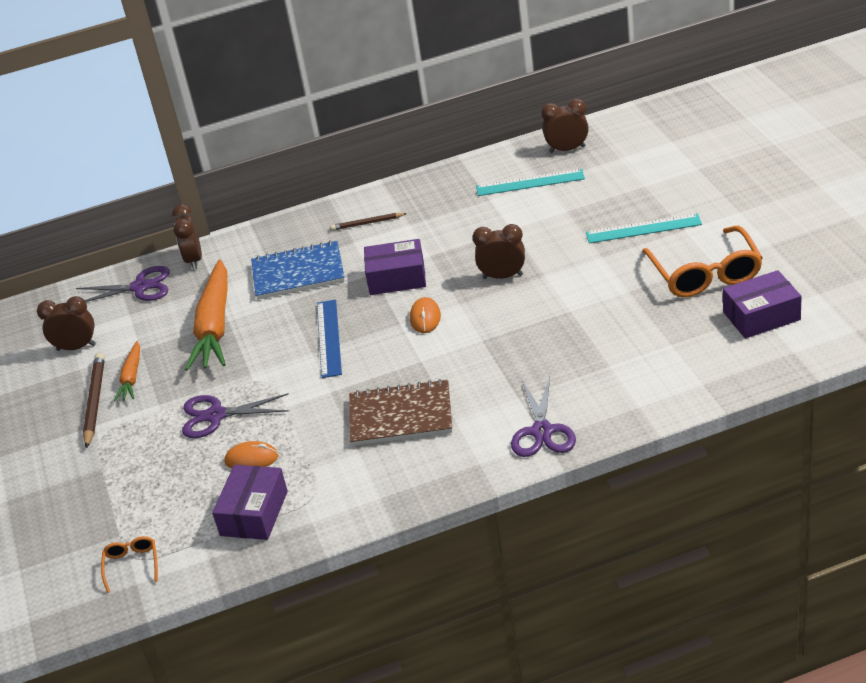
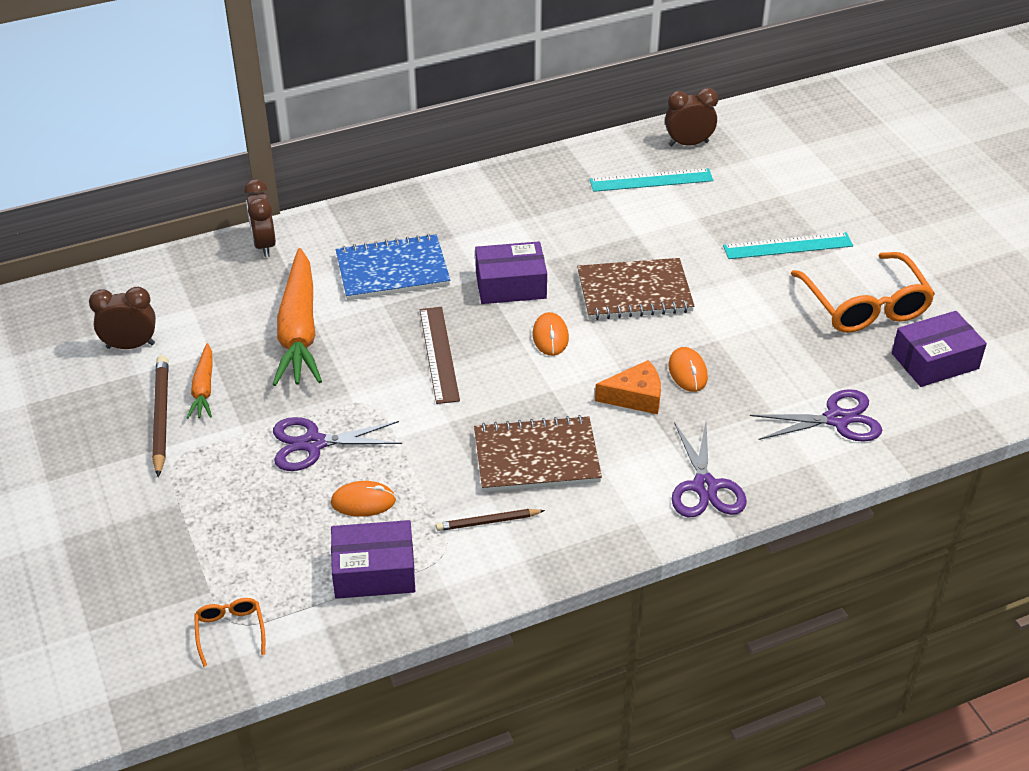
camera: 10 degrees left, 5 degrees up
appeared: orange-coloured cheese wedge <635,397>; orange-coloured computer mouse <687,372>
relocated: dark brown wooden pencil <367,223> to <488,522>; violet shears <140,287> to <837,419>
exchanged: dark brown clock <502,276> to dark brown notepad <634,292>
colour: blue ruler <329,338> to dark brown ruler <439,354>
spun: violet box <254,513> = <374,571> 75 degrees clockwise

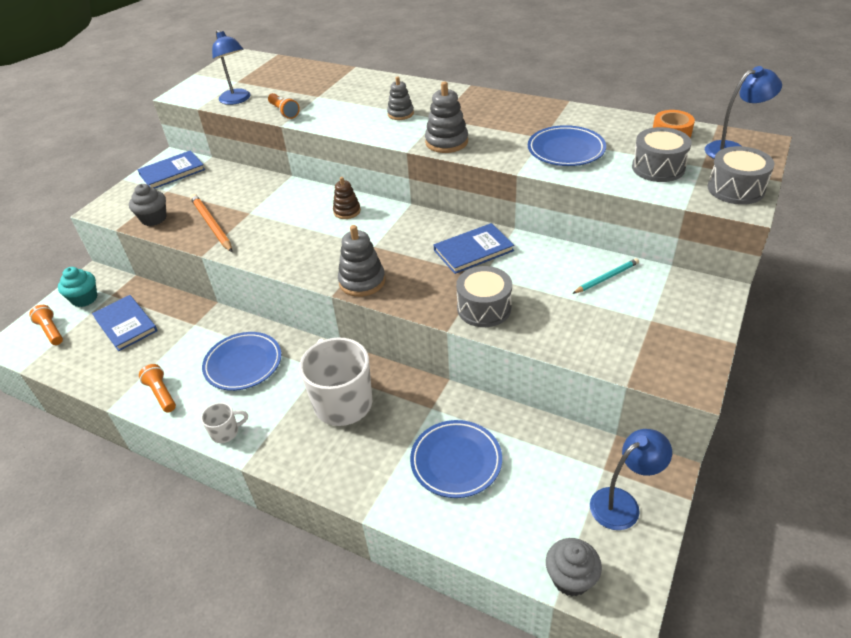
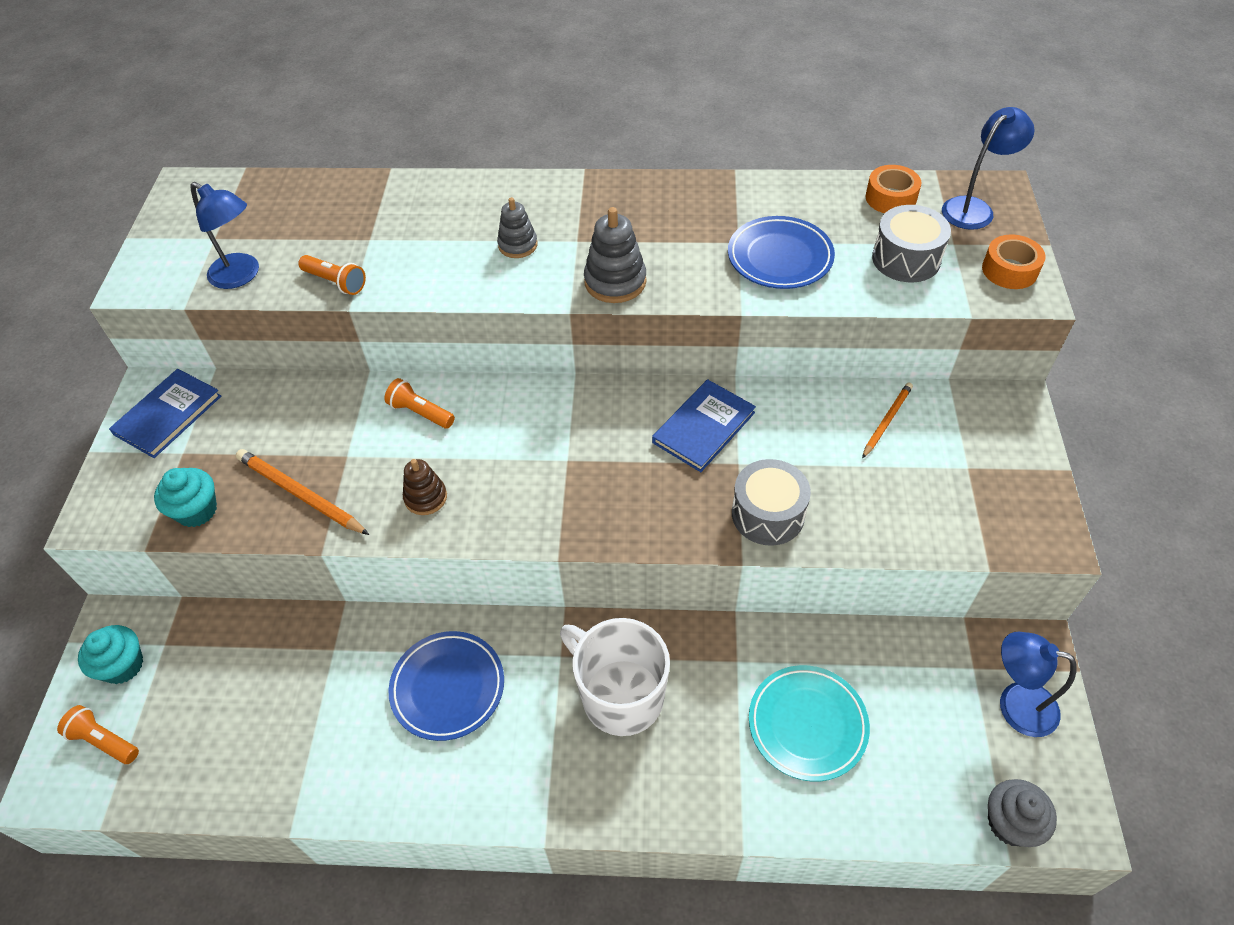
camera: 25 degrees left, 10 degrees up
missing: blue book <126,324>; white tea mug <226,432>; grey stacking rings <362,281>
relocated: orange-coloured pocket torch <161,394> to <420,413>; dark brown stacking rings <347,211> to <425,497>
exchanged: grey snare drum <735,189> to orange-coloured tape <1009,270>
colour: grey cupcake <154,218> to aqua cupcake <197,510>; blue dinner plate <456,461> to aqua dinner plate <807,724>; aqua wooden pencil <606,278> to orange-coloured wooden pencil <886,421>
spun: blue desk lamp <622,503> = <1015,705> 105 degrees counterclockwise

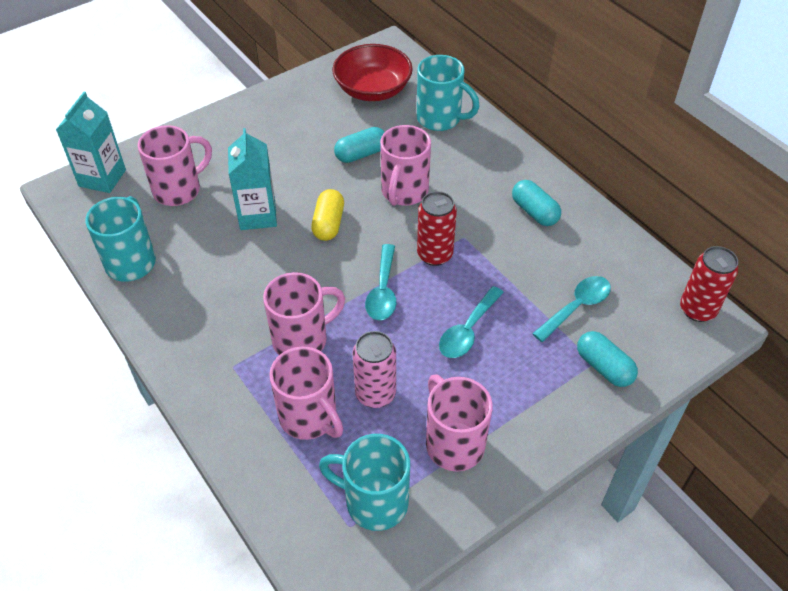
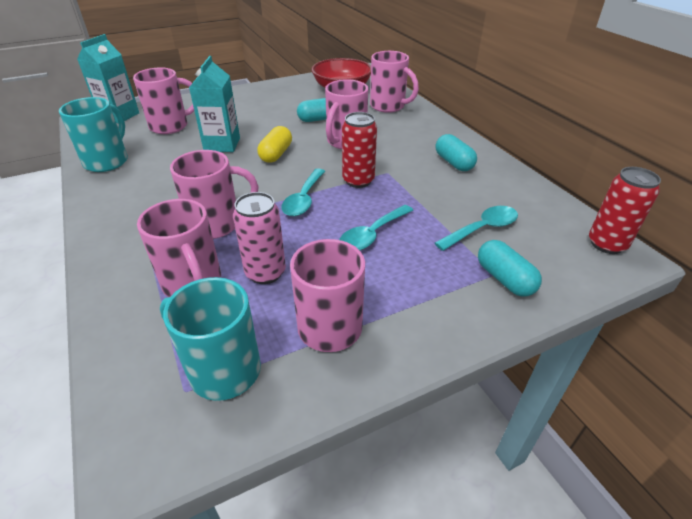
camera: 10 degrees right, 10 degrees down
colour: aqua tea mug <440,119> to rosy tea mug <388,106>

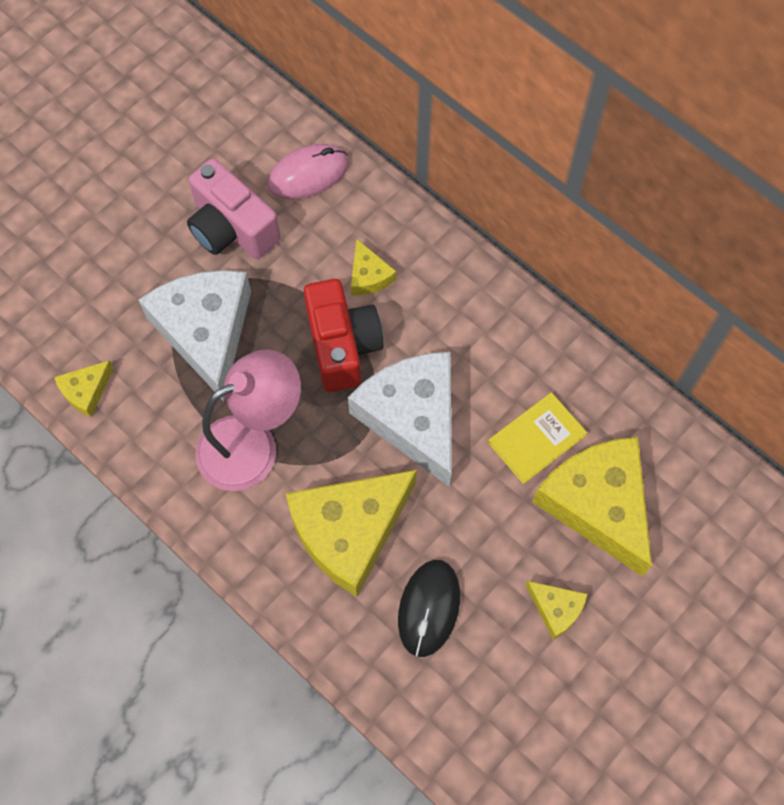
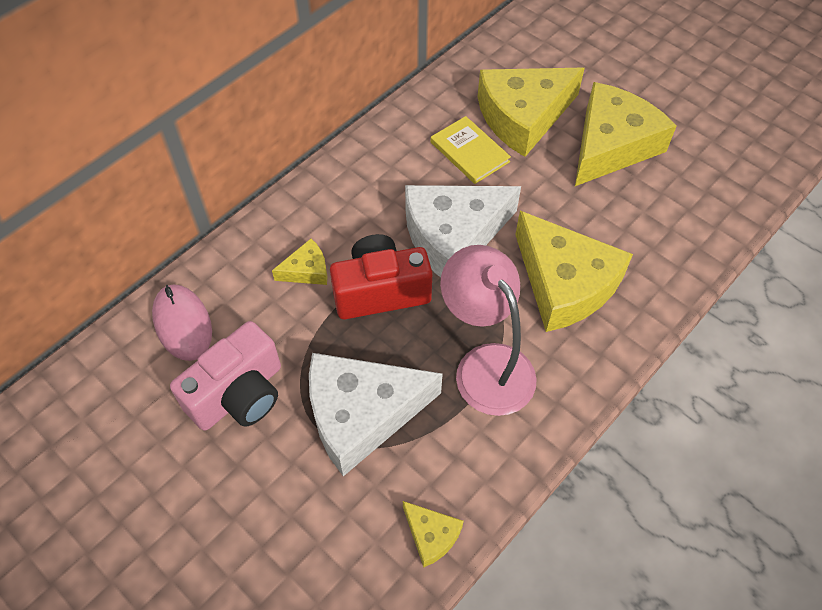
camera: 90 degrees left, 10 degrees down
missing: ebony computer mouse <429,608>
size: yellow cheese wedge <556,609> = <612,145> x2.22

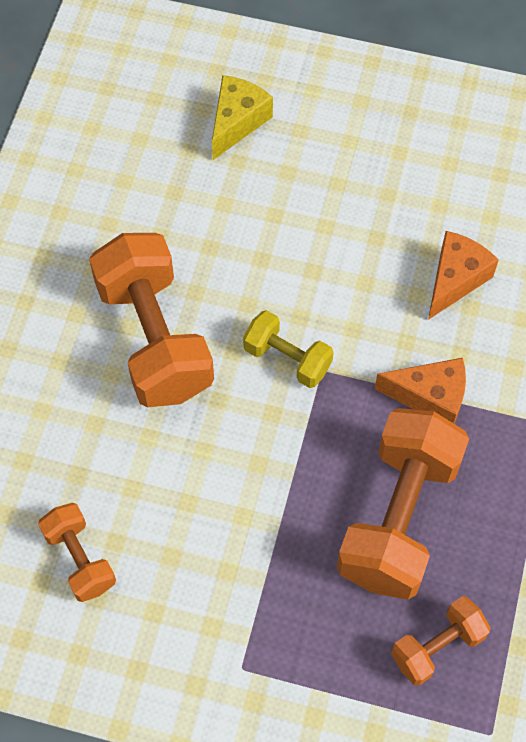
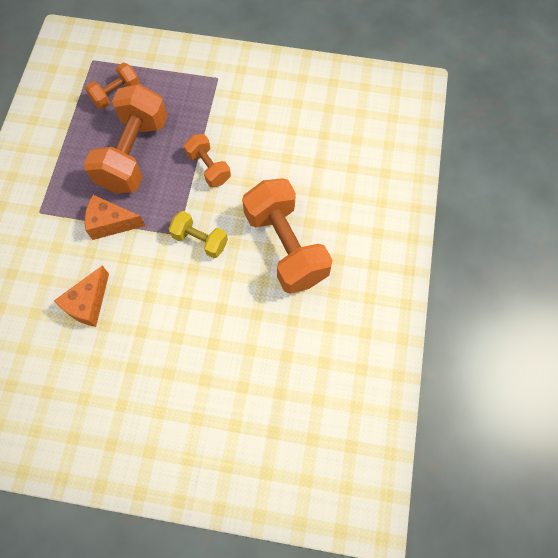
camera: 175 degrees right, 5 degrees up
missing: yellow cheese wedge <237,122>
relocated: orange-coloured dumbbell <80,559> to <208,167>

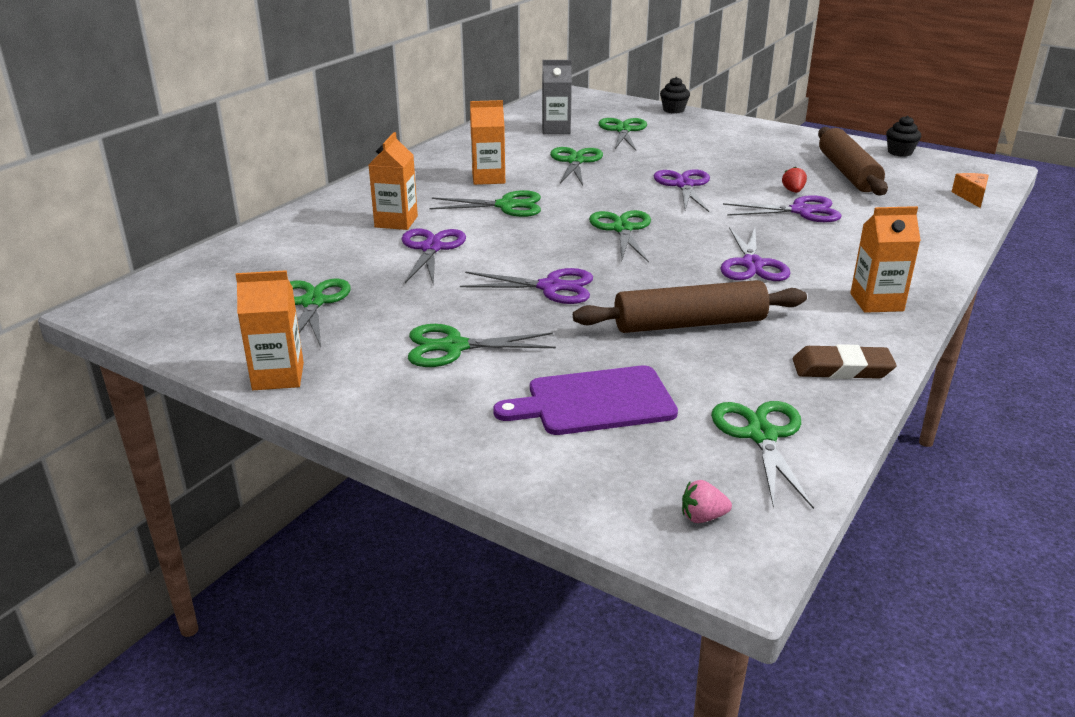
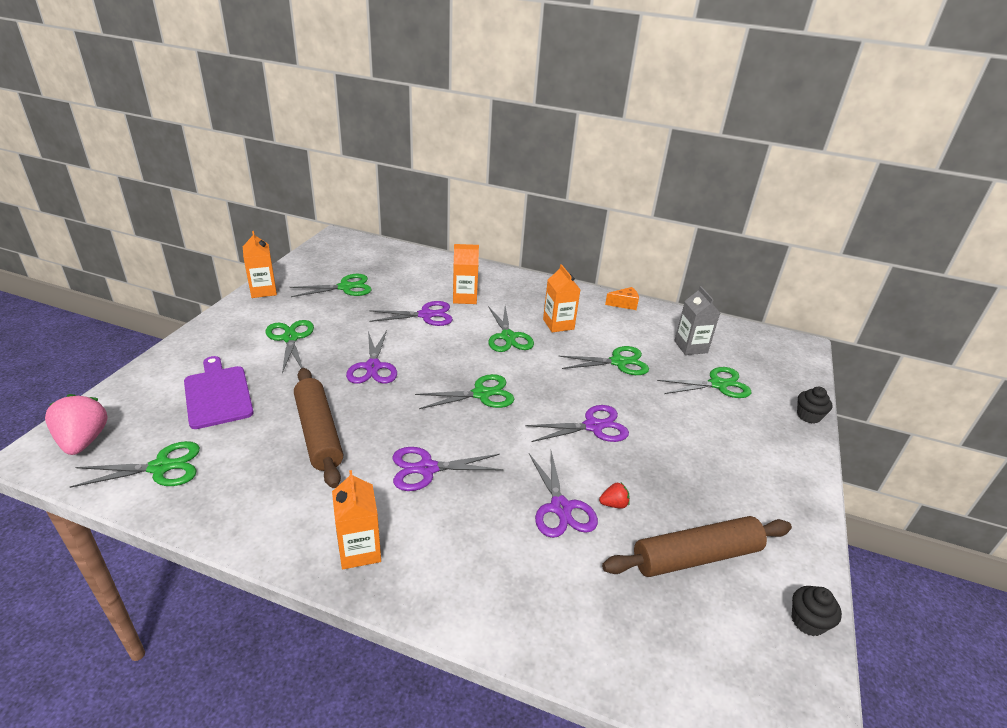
camera: 75 degrees right, 5 degrees up
missing: dark brown pencil eraser <842,369>
relocated: orange-coloured cheese wedge <971,197> to <624,304>
size: rosy toy strawberry <702,517> = <83,440> x2.09

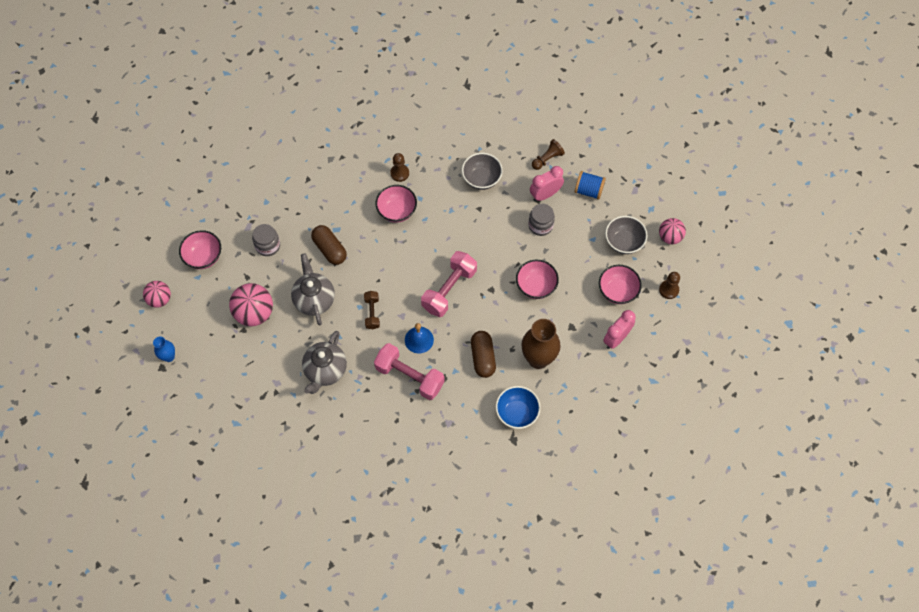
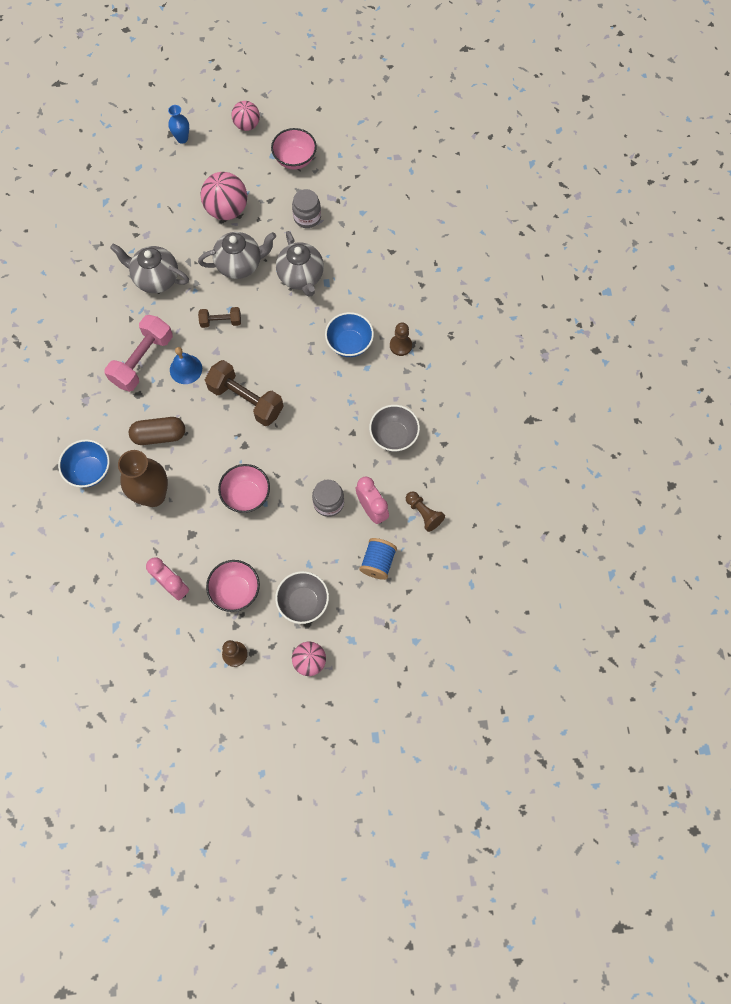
camera: 90 degrees right, 5 degrees up
exchanged: dark brown pill shape <330,249> to grey tea pot <301,277>
colour: rosy dumbbell <449,290> to dark brown dumbbell <246,400>; rosy bowl <397,211> to blue bowl <349,343>

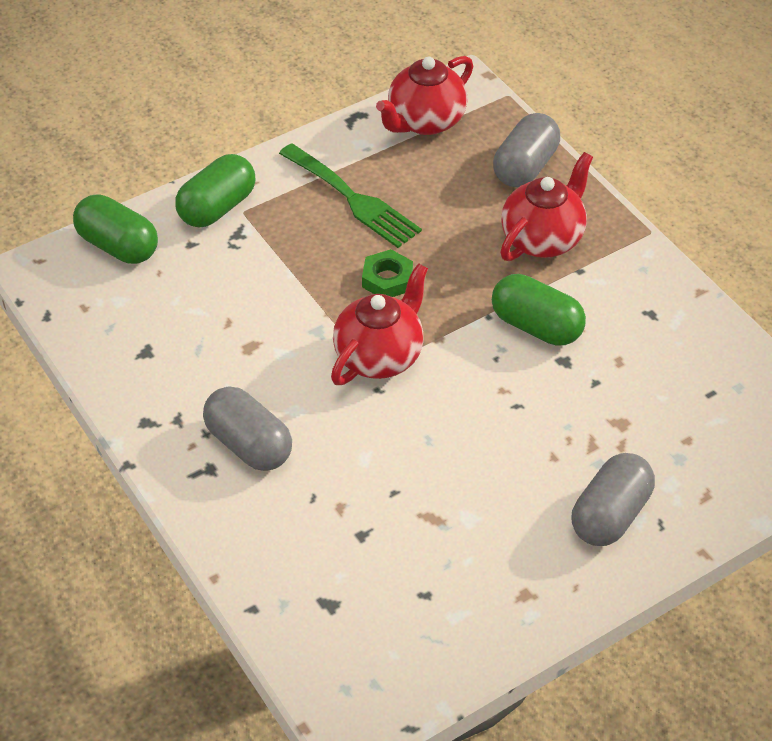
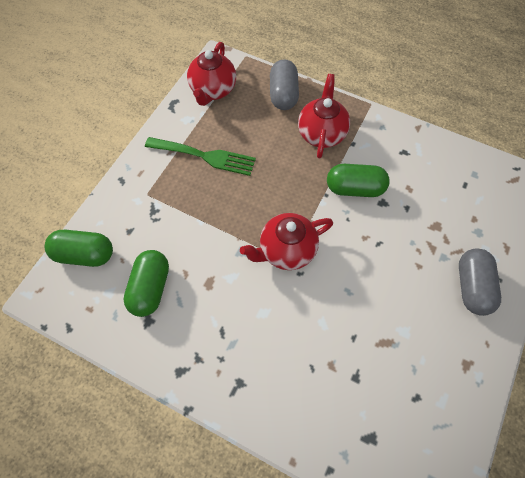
camera: 30 degrees left, 15 degrees up
missing: grey pill shape <249,445>; leaf-green hexagon nut <387,279>
relocated: leaf-green pill shape <217,207> to <150,288>
spun: crimson tea pot <380,356> = <286,250> 120 degrees counterclockwise

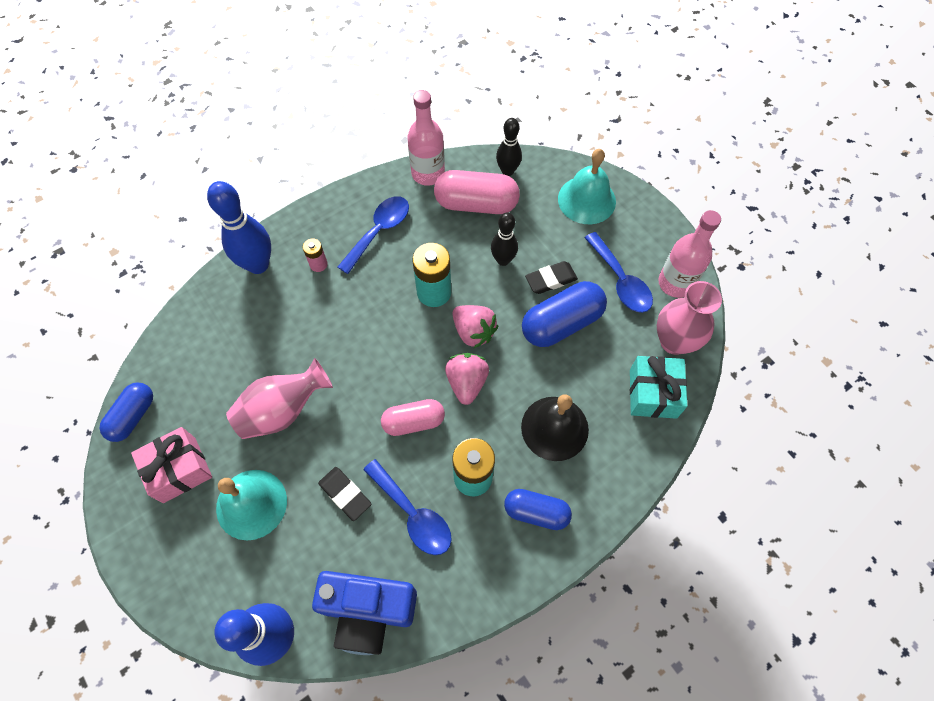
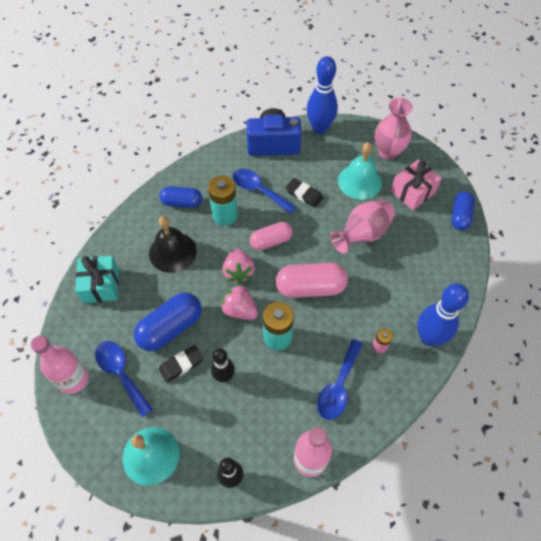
camera: 170 degrees right, 5 degrees down
relocated: rosy pill shape <476,204> to <310,287>; rosy flower vase <674,341> to <388,152>

